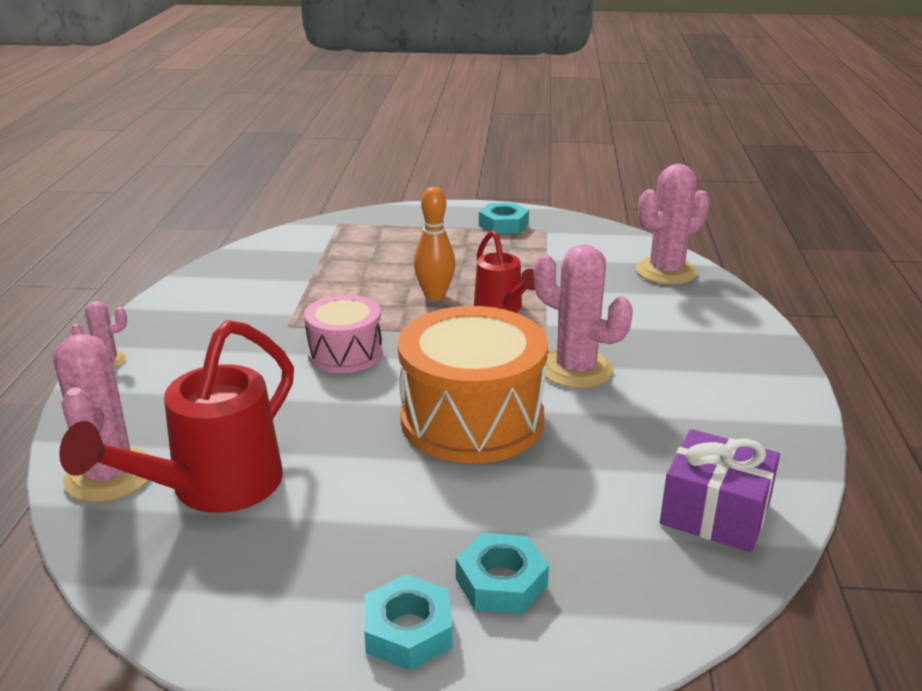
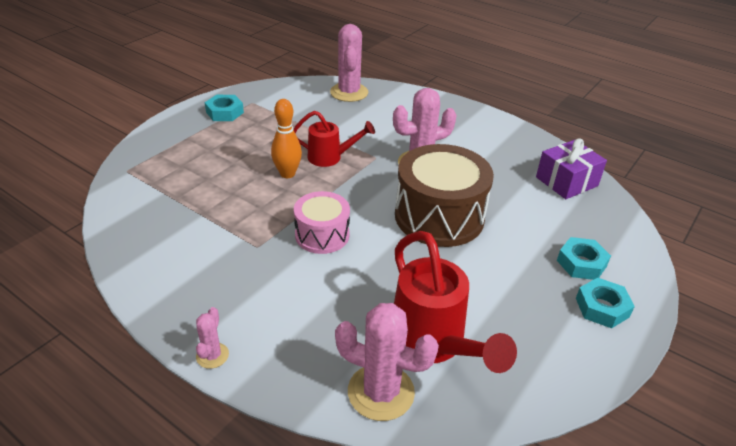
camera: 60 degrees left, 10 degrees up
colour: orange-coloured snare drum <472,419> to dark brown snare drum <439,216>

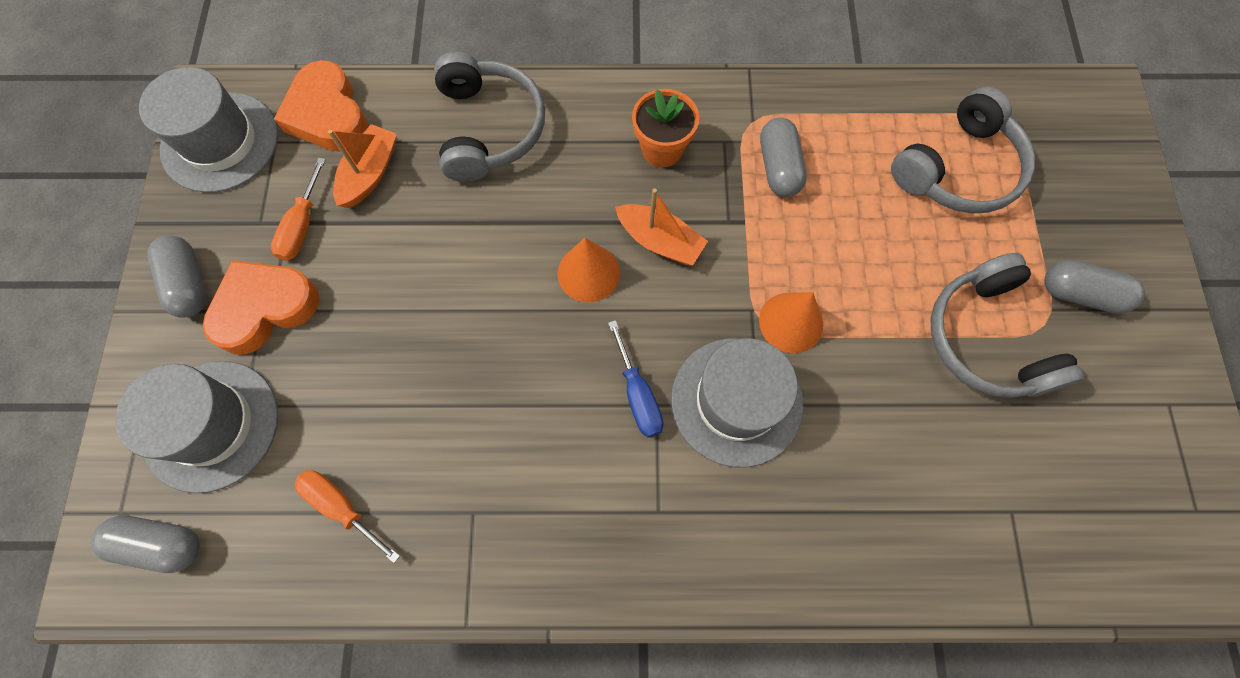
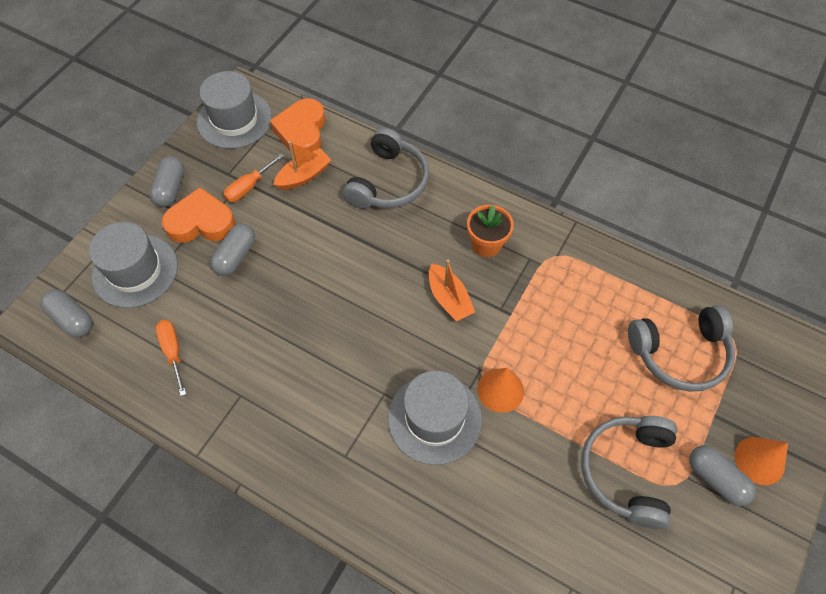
camera: 30 degrees right, 10 degrees down
missing: blue screwdriver <638,395>
relocated: grey pill shape <778,167> to <236,256>; orange-coloured solid cone <588,273> to <759,460>

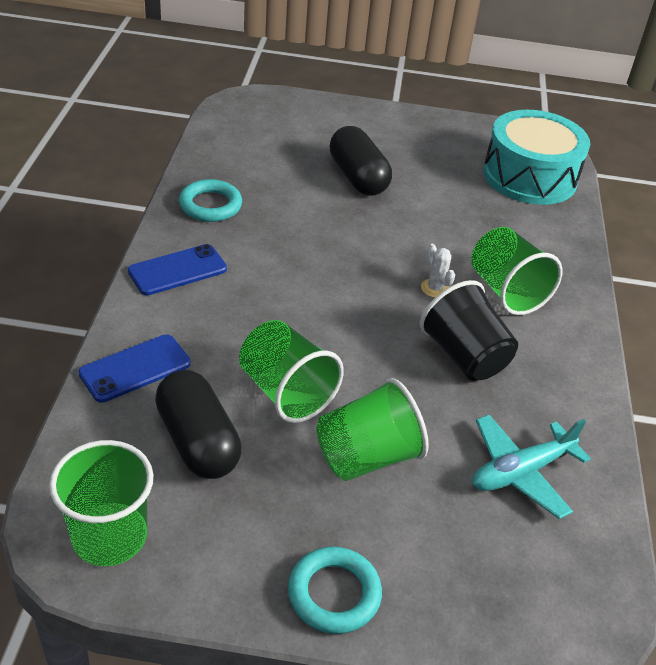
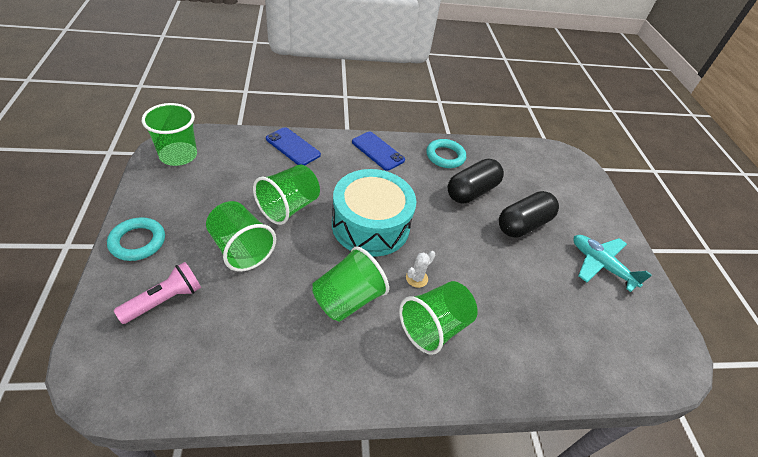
camera: 75 degrees right, 5 degrees up
appeared: rosy pocket torch <165,300>
relocated: aqua snare drum <529,176> to <370,225>; ebony pill shape <198,441> to <471,191>; aqua plane <521,472> to <601,265>
colour: ebony beaker <464,356> to leaf-green beaker <347,299>

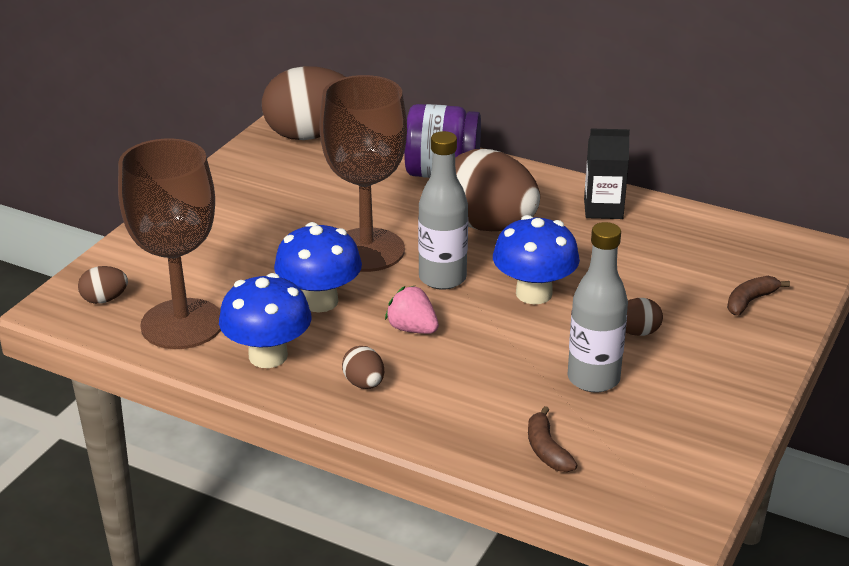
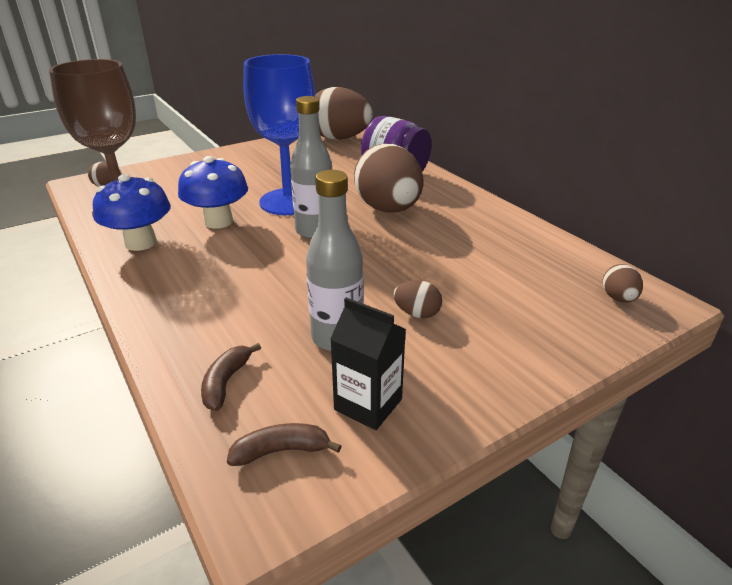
camera: 30 degrees right, 0 degrees up
missing: rosy toy strawberry <412,329>; blue mushroom <534,293>
relocated: dark brown banana <750,301> to <281,450>; ebony milk carton <603,209> to <368,404>; dark brown egg shape <364,384> to <618,298>
colour: dark brown goblet <366,250> to blue goblet <288,202>

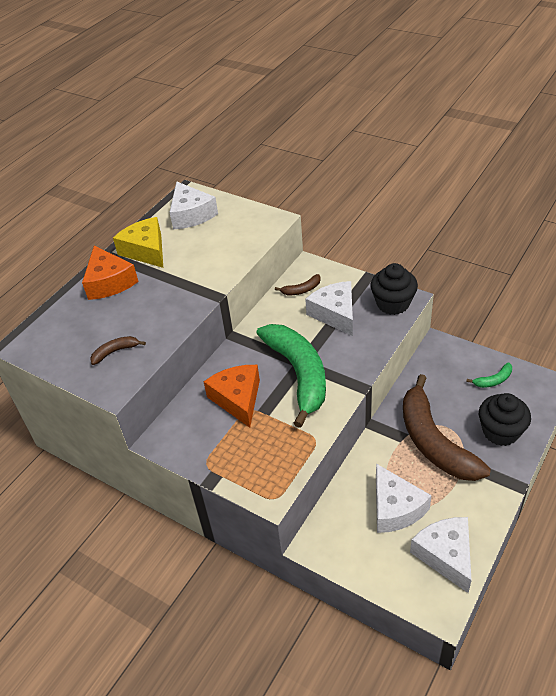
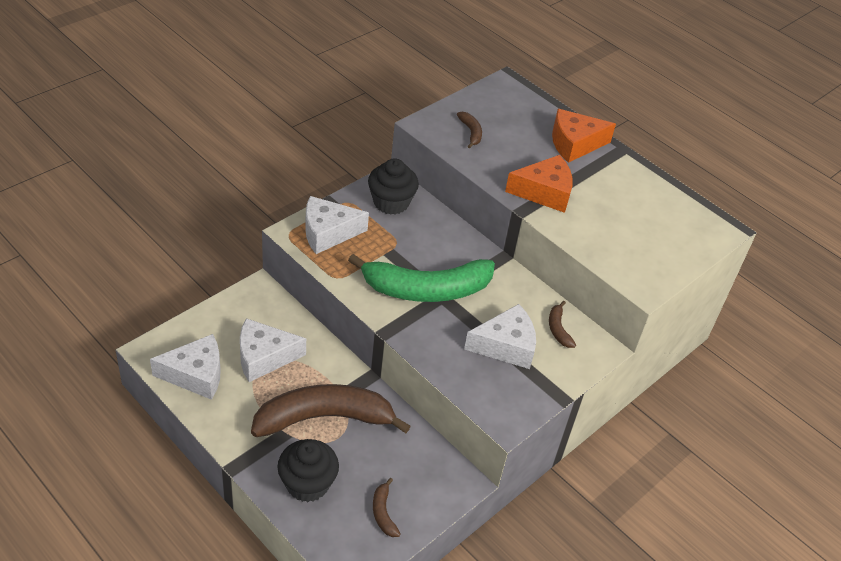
camera: 95 degrees right, 0 degrees up
missing: yellow cheese wedge <146,250>
relocated: white cheese wedge <191,214> to <328,232>; ebony cupcake <393,303> to <391,202>; orange-coloured cheese wedge <237,399> to <544,192>
colour: leaf-green banana <493,380> to dark brown banana <383,513>

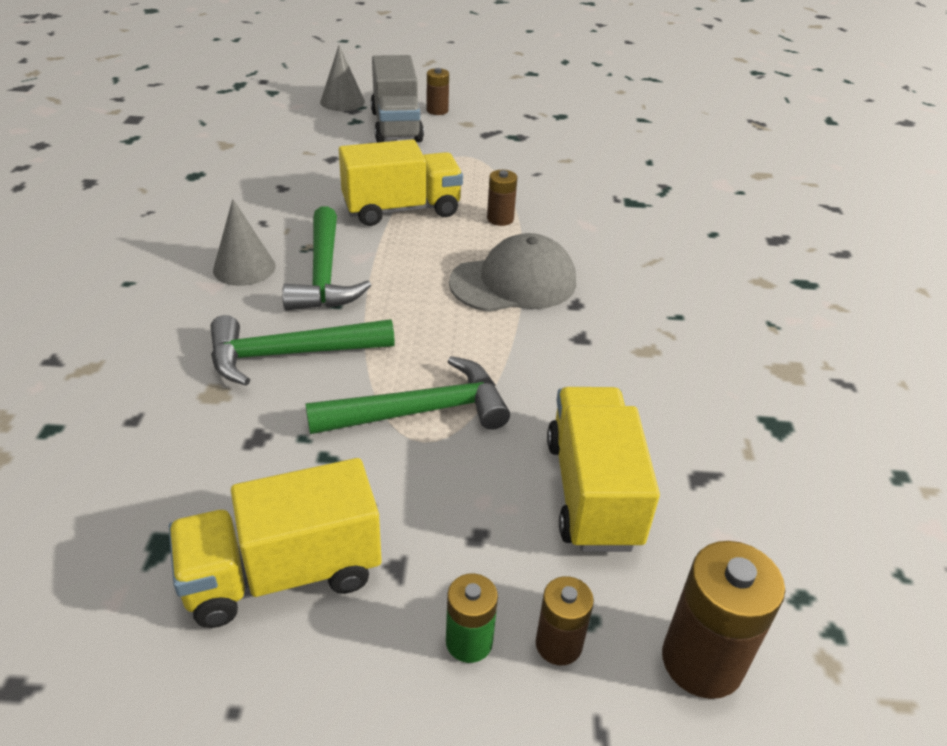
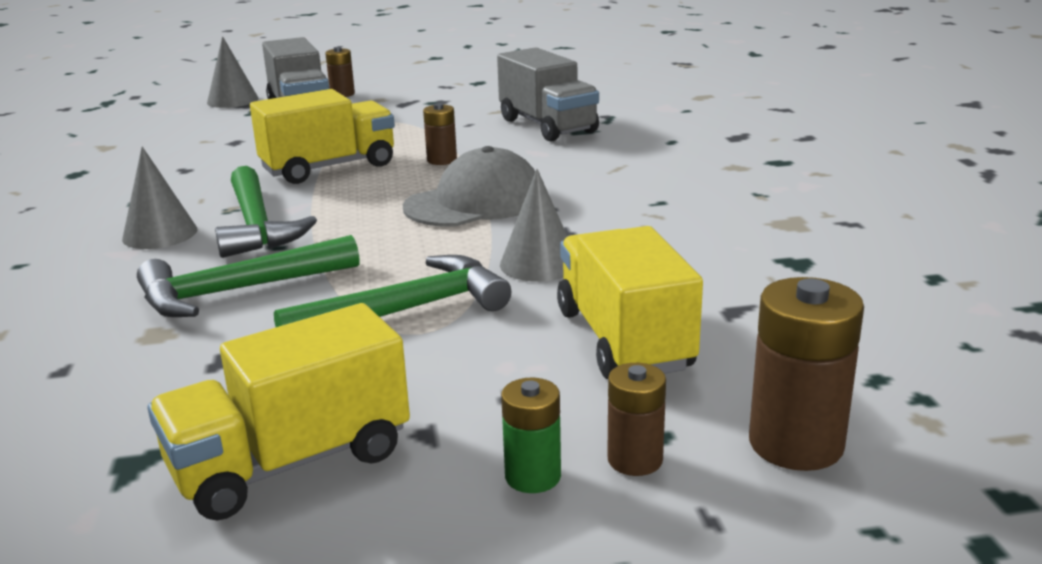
camera: 10 degrees left, 15 degrees down
appeared: grey truck <547,126>; grey solid cone <539,264>

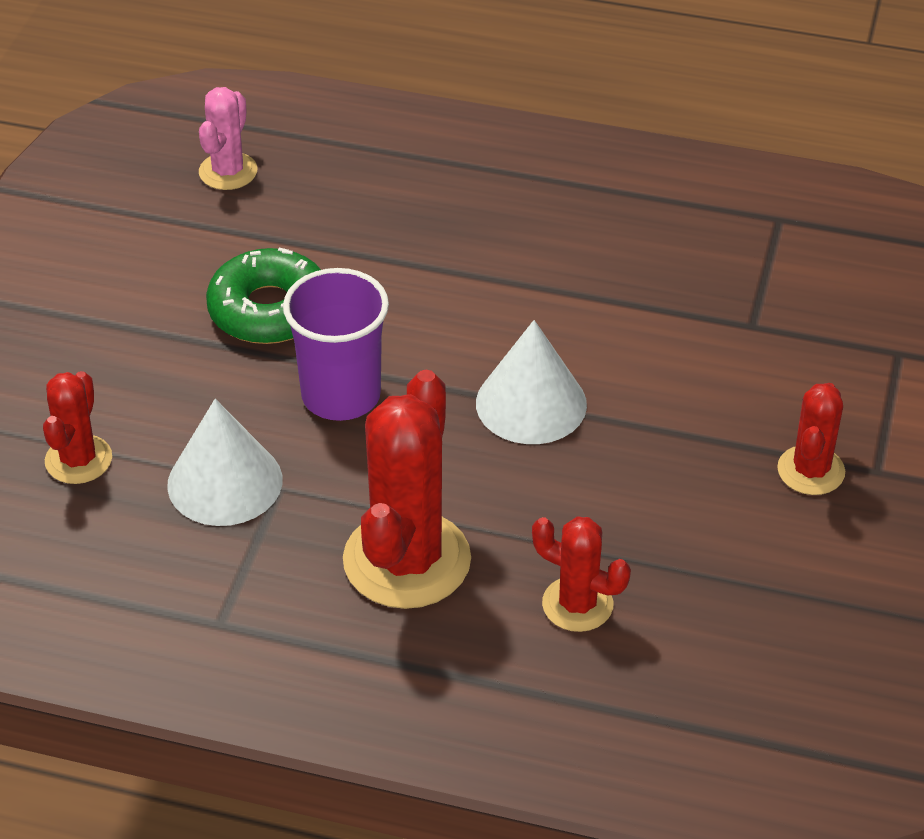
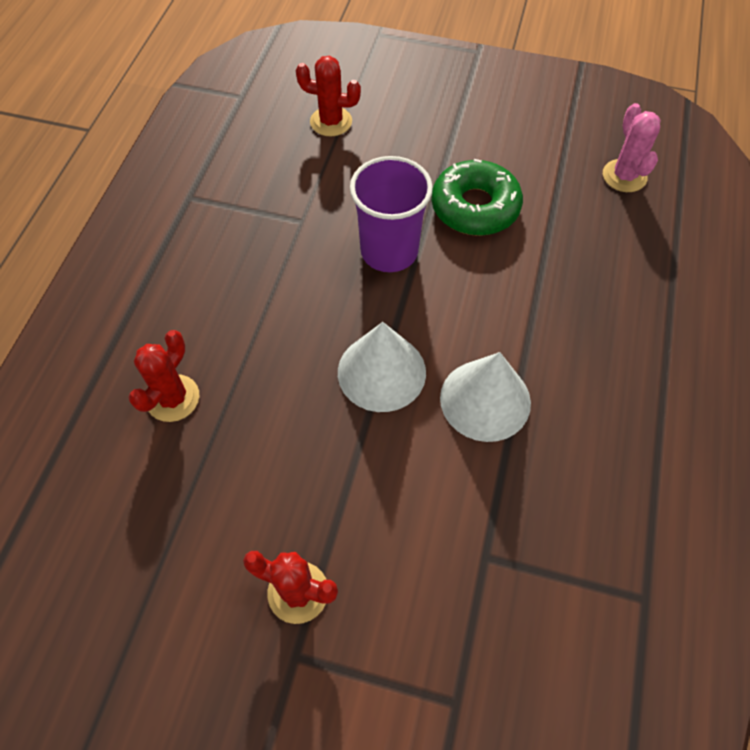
camera: 90 degrees right, 15 degrees up
missing: crimson prickly plant <407,560>
relocated: white solid cone <225,482> to <485,400>
spun: rosy prickly plant <228,171> = <624,176> 60 degrees clockwise

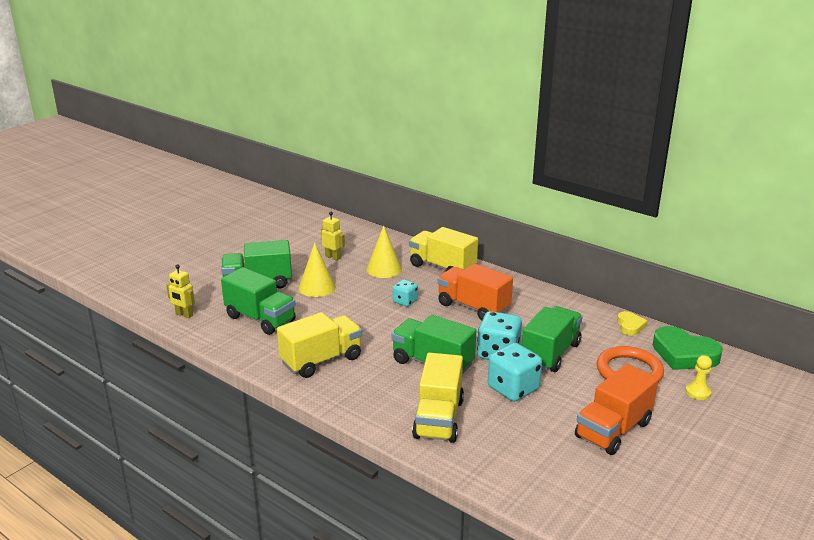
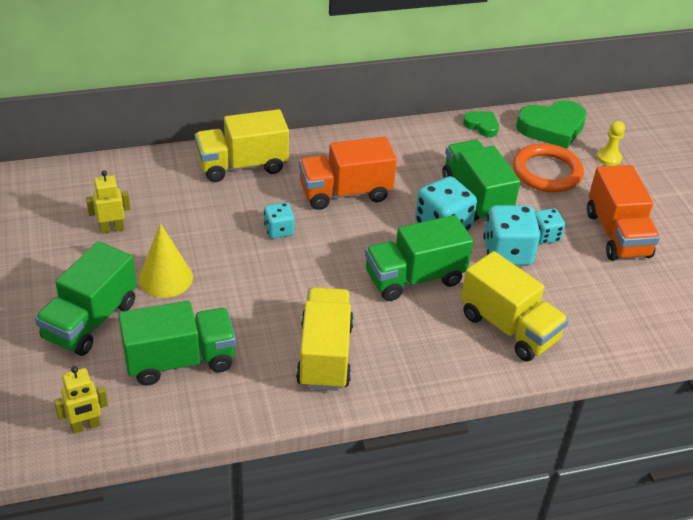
camera: 55 degrees left, 15 degrees up
missing: yellow solid cone <384,269>
appeared: aqua die <545,236>
colour: yellow love heart <630,326> to leaf-green love heart <482,126>

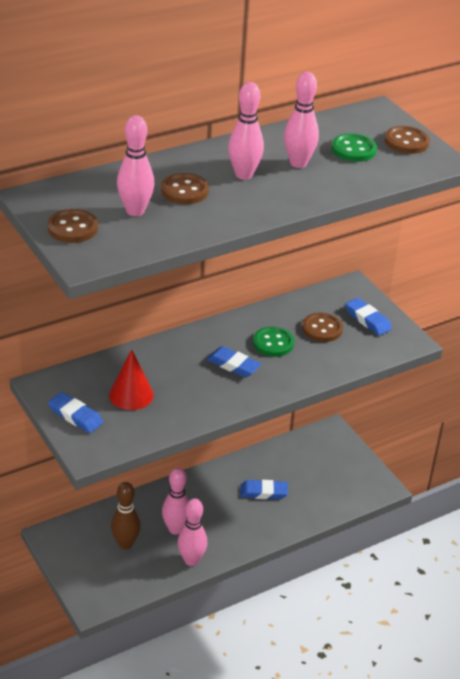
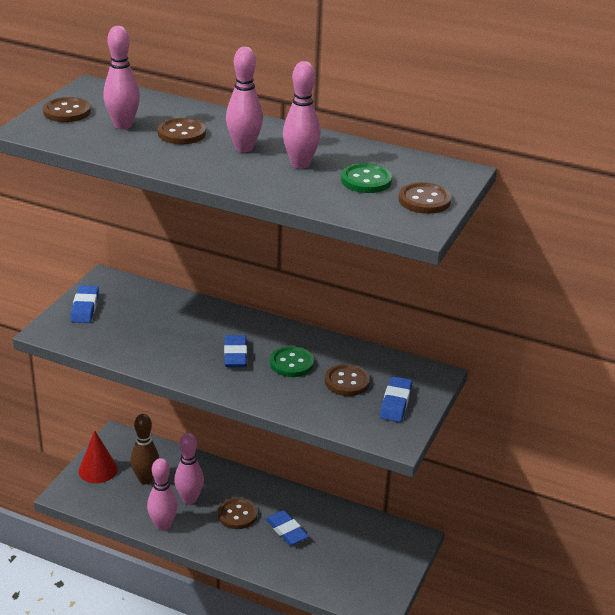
camera: 55 degrees right, 5 degrees down
appeared: dark brown sewing button <237,515>
relocated: crimson solid cone <131,395> to <98,470>

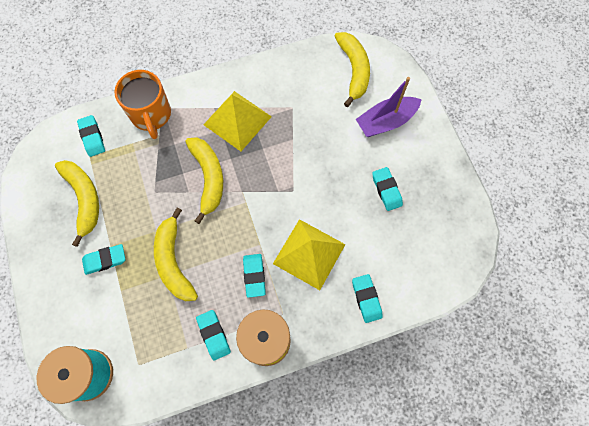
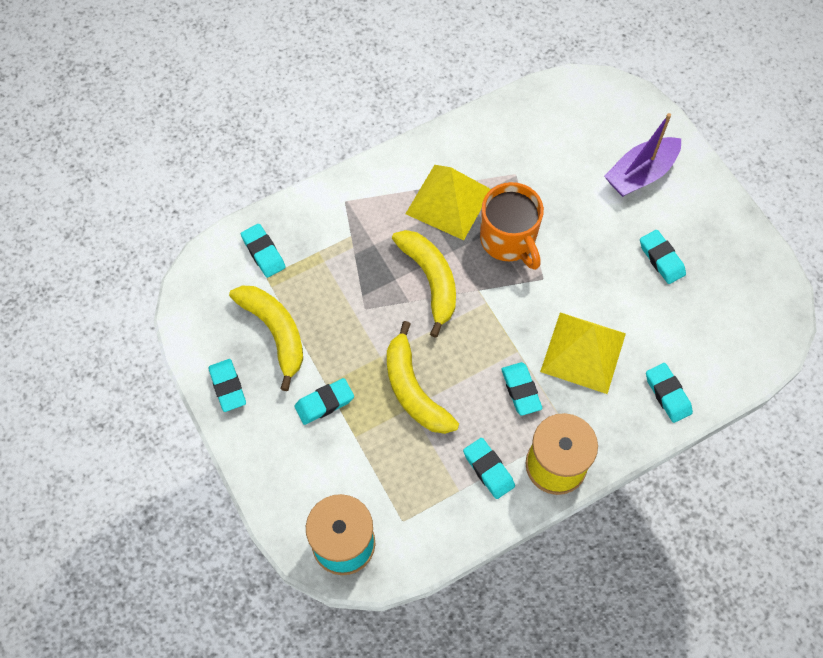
camera: 10 degrees left, 5 degrees down
missing: yellow banana <354,70>
appeared: aqua pencil eraser <228,387>
relocated: orange-coloured tea mug <151,115> to <508,240>

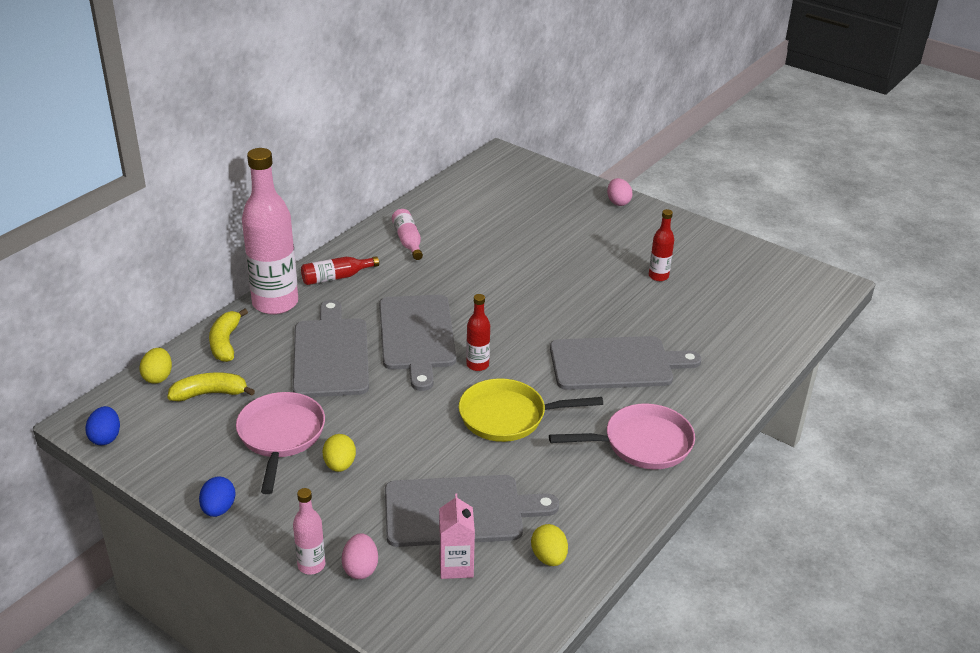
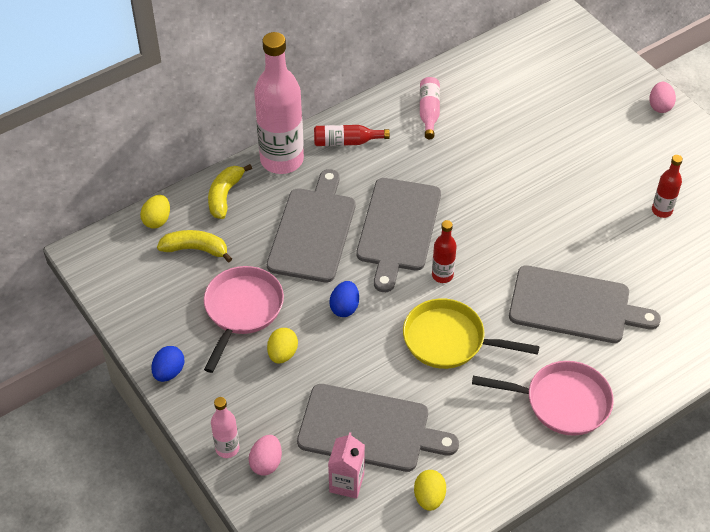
camera: 20 degrees right, 15 degrees up
relocated: blue egg shape <106,437> to <344,307>

